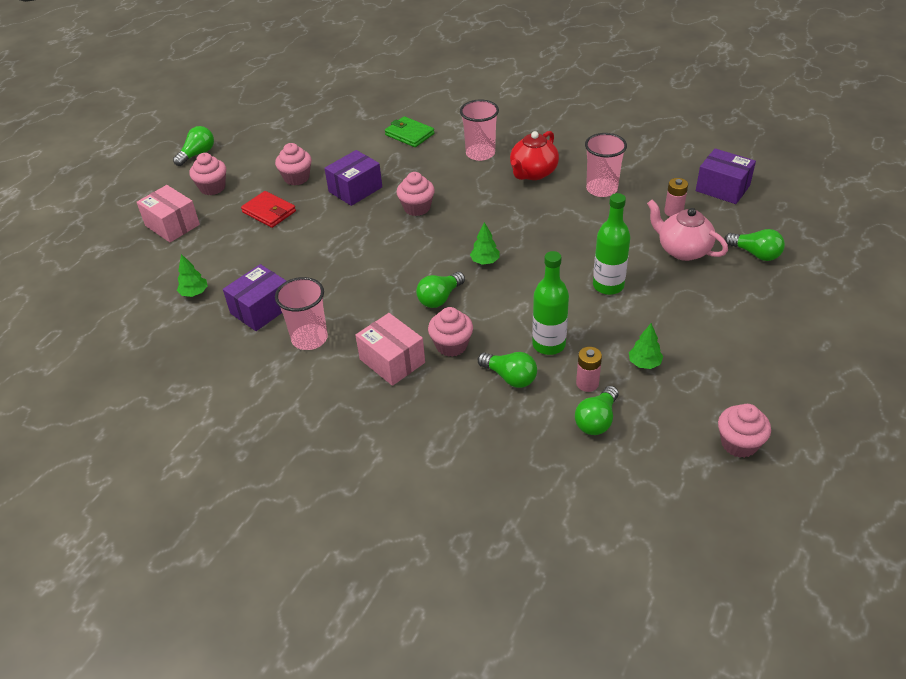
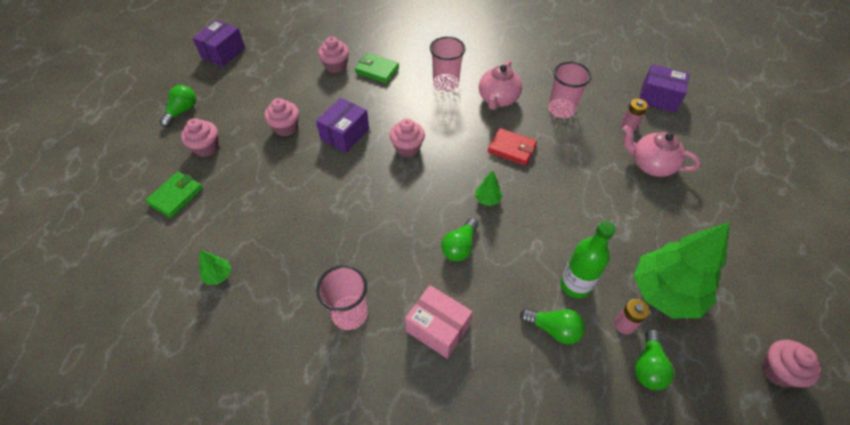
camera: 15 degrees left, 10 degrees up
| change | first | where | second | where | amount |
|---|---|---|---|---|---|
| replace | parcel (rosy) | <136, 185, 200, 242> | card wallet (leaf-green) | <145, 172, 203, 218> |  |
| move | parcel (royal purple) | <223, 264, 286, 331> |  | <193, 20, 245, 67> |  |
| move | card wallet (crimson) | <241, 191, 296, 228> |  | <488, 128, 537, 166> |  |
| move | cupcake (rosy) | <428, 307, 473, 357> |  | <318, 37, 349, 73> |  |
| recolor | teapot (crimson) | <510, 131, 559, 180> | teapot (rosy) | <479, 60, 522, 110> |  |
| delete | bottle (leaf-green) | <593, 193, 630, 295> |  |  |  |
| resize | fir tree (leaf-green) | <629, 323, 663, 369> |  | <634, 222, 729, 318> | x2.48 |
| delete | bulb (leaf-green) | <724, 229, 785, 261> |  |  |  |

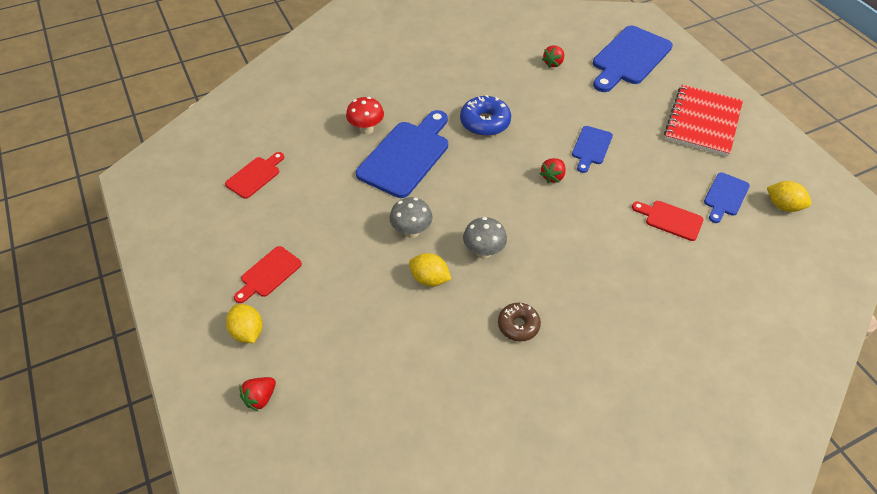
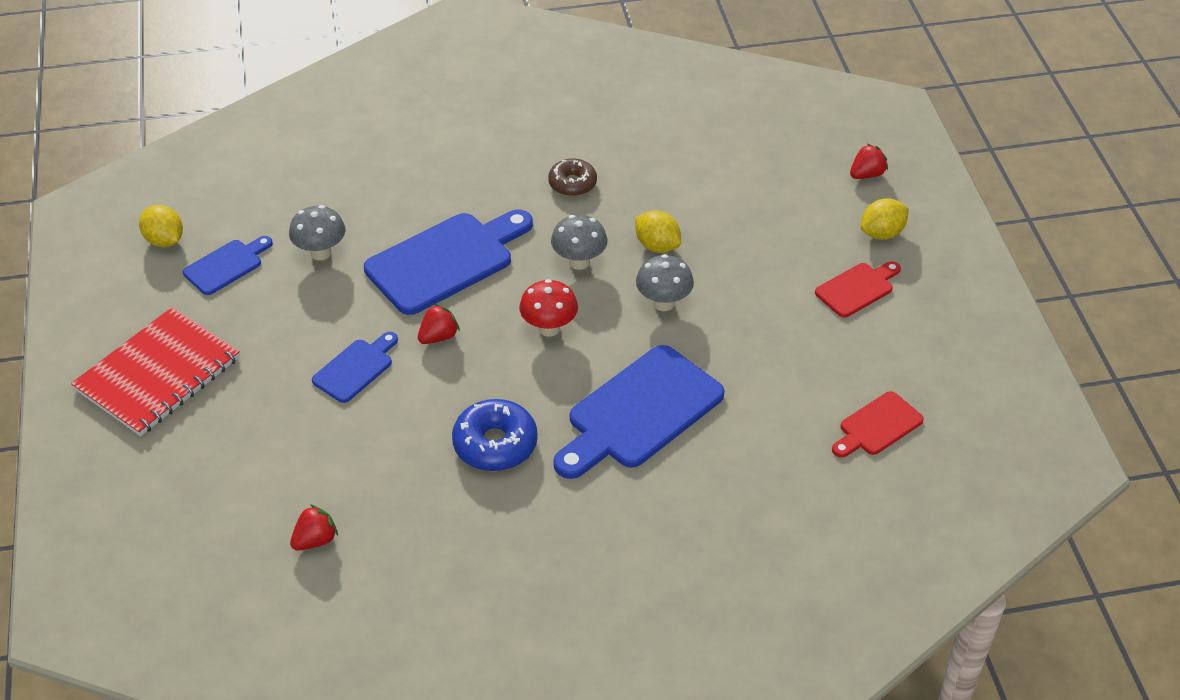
camera: 165 degrees left, 5 degrees down
| change | first | where | second | where | amount |
|---|---|---|---|---|---|
| rotate | toy lemon (golden) | <226, 304, 262, 343> |  | <861, 198, 909, 239> | 75 degrees clockwise |
| move | mushroom (crimson) | <346, 97, 384, 135> |  | <519, 279, 578, 337> |  |
| move | chopping board (cobalt) | <593, 26, 673, 92> |  | <364, 209, 533, 315> |  |
| replace | chopping board (crimson) | <632, 201, 704, 241> | mushroom (ash-grey) | <289, 205, 345, 260> |  |

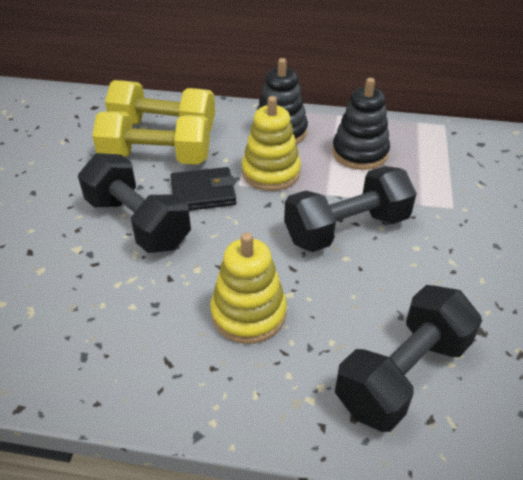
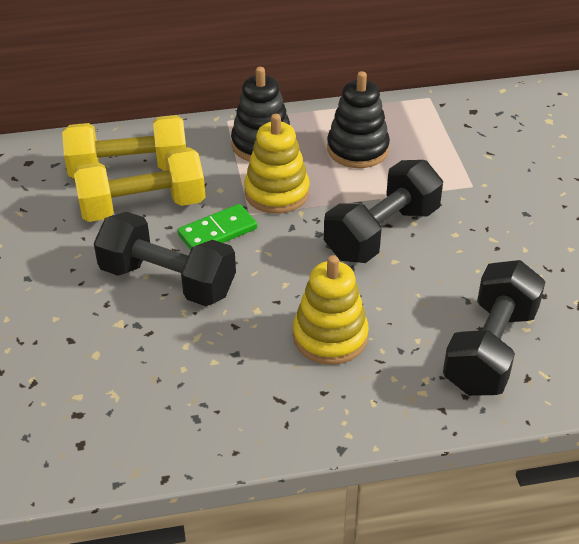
camera: 20 degrees left, 0 degrees up
| change | first | where | second | where | amount |
|---|---|---|---|---|---|
| replace | card wallet (ebony) | <170, 167, 236, 211> | domino piece (leaf-green) | <177, 204, 257, 250> |  |

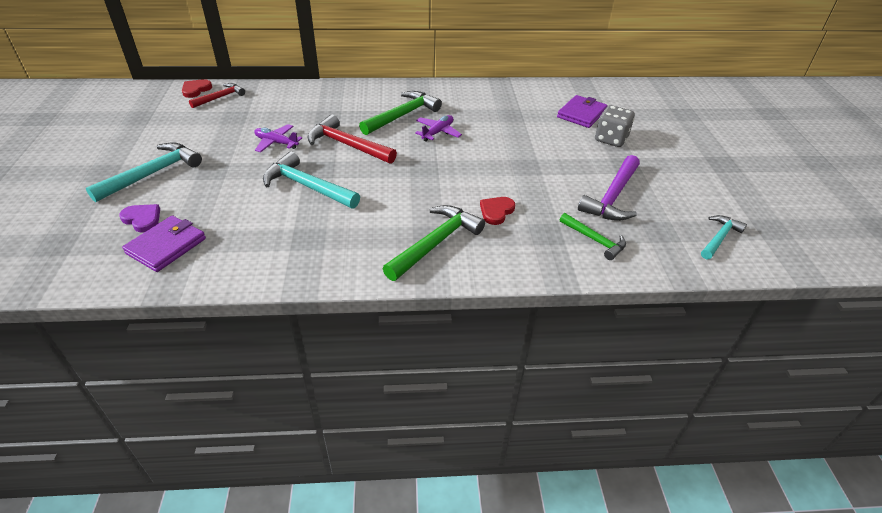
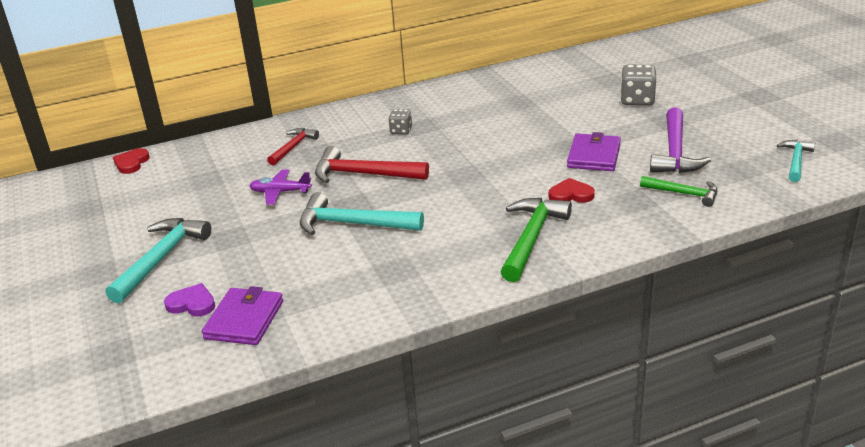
camera: 15 degrees left, 10 degrees down
| change | first | where | second | where | amount |
|---|---|---|---|---|---|
| move | hammer (crimson) | <189, 83, 245, 108> |  | <267, 128, 319, 166> |  |
| replace | hammer (leaf-green) | <359, 91, 442, 135> | dice (ash-grey) | <389, 109, 412, 134> |  |
| delete | toy plane (royal purple) | <415, 115, 462, 142> |  |  |  |
| rotate | love heart (crimson) | <480, 197, 515, 225> |  | <549, 178, 595, 203> | 75 degrees clockwise |
| move | card wallet (royal purple) | <557, 95, 608, 128> |  | <567, 132, 621, 171> |  |

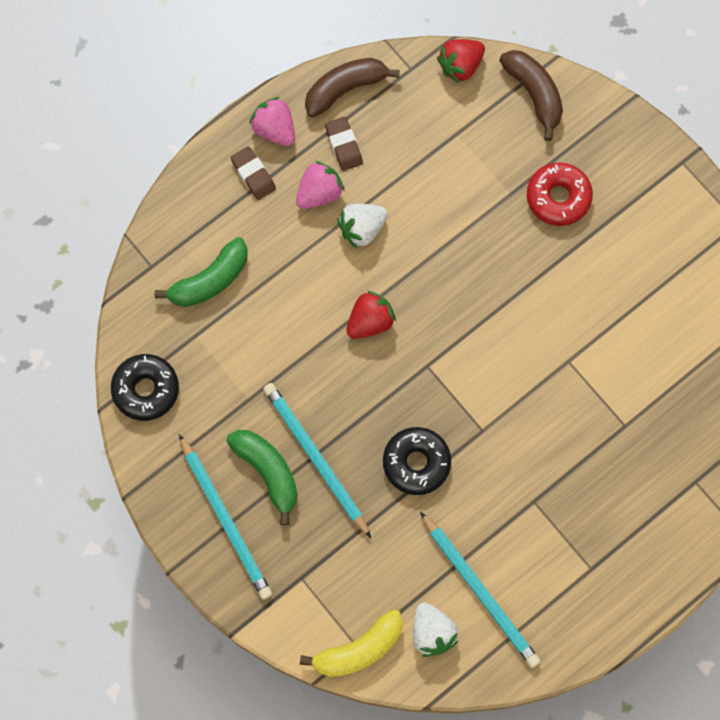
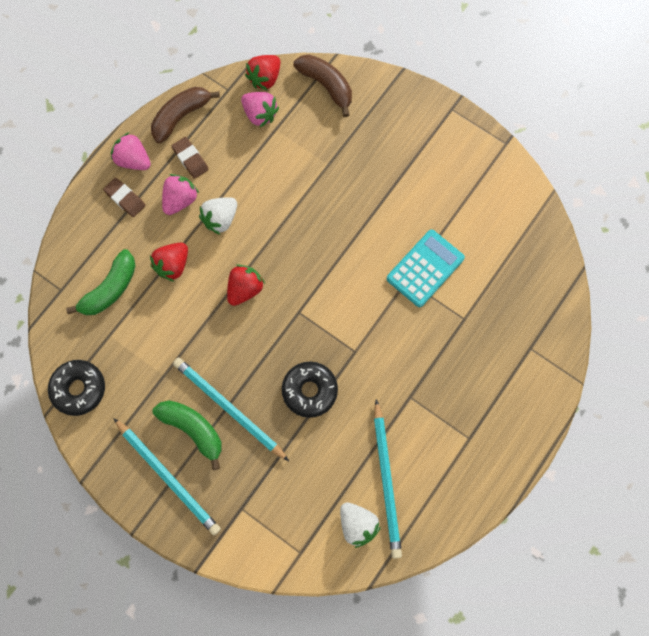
camera: 15 degrees left, 0 degrees up
| change | first | where | second | where | amount |
|---|---|---|---|---|---|
| delete | toy banana (golden) | <300, 610, 403, 677> |  |  |  |
| rotate | pencil (teal) | <420, 511, 541, 668> |  | <374, 399, 402, 559> | 45 degrees clockwise |
| delete | donut (crimson) | <527, 162, 593, 226> |  |  |  |
| insert |  |  | berry (crimson) | <150, 243, 188, 282> |  |
| insert |  |  | berry (rosy) | <241, 92, 279, 127> |  |
| insert |  |  | pocket calculator (teal) | <387, 230, 465, 307> |  |

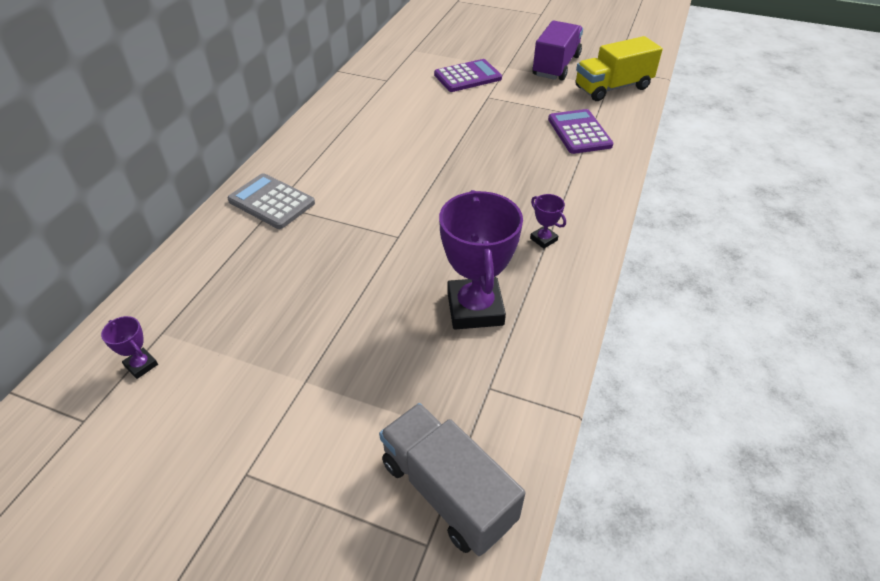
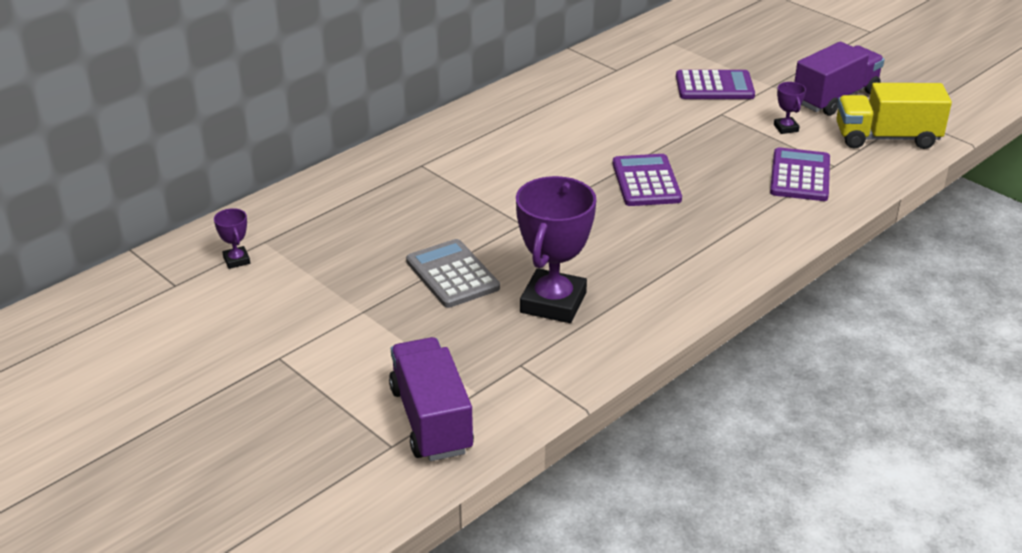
camera: 25 degrees right, 10 degrees down
| change | first | where | second | where | amount |
|---|---|---|---|---|---|
| move | pocket calculator (ash-grey) | <227, 173, 315, 229> |  | <406, 239, 500, 308> |  |
| recolor | toy truck (ash-grey) | <379, 403, 525, 556> | toy truck (royal purple) | <389, 337, 474, 461> |  |
| move | trophy (royal purple) | <530, 194, 566, 249> |  | <774, 82, 806, 134> |  |
| insert |  |  | pocket calculator (royal purple) | <612, 154, 682, 206> |  |

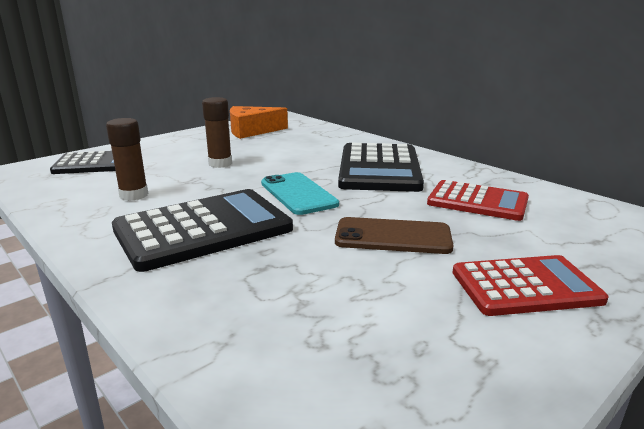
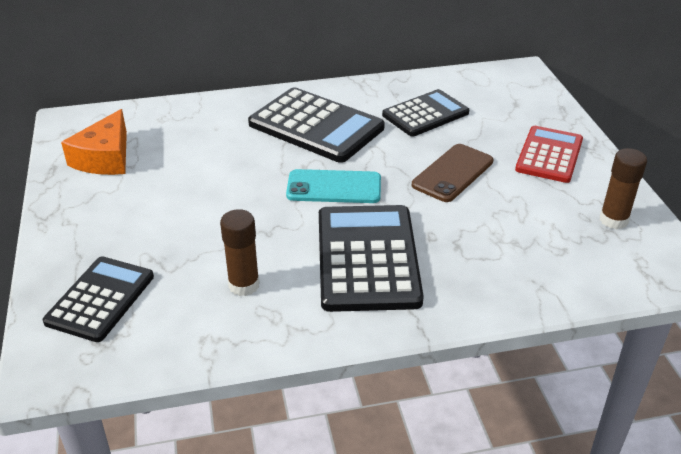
camera: 60 degrees left, 15 degrees up
| change | first | where | second | where | amount |
|---|---|---|---|---|---|
| move | stick of glue (dark brown) | <202, 97, 232, 168> |  | <600, 148, 647, 229> |  |
| recolor | pocket calculator (crimson) | <427, 180, 529, 221> | pocket calculator (ebony) | <382, 89, 469, 136> |  |

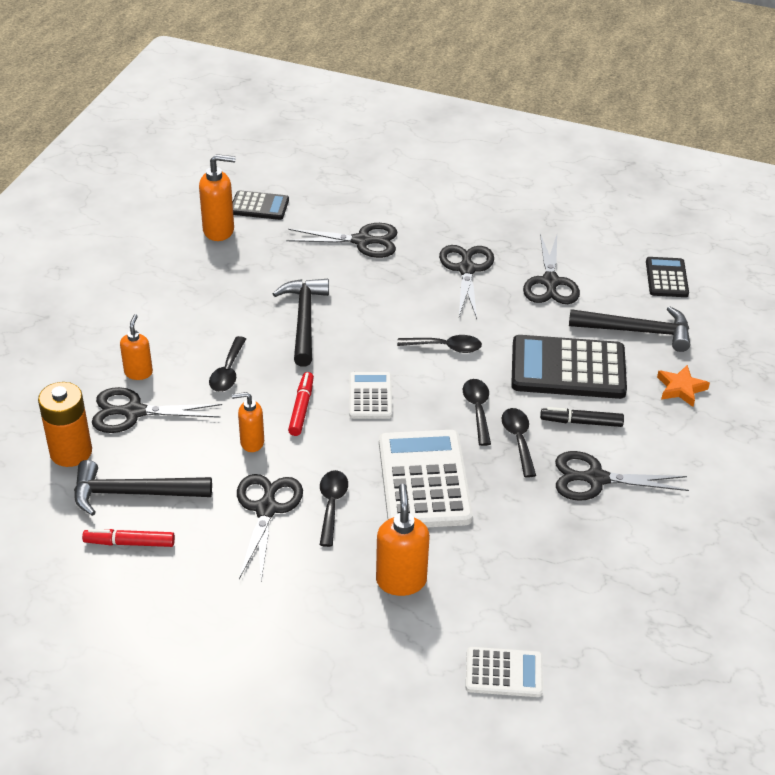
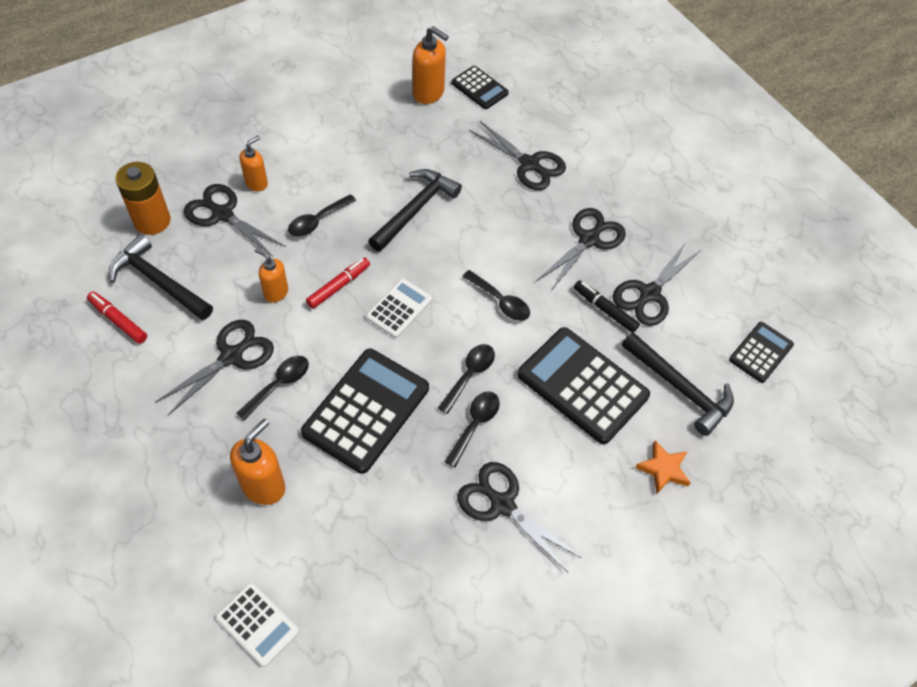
camera: 35 degrees right, 15 degrees up
| change | first | where | second | where | amount |
|---|---|---|---|---|---|
| recolor | pocket calculator (pure white) | <379, 430, 473, 527> | pocket calculator (ebony) | <301, 349, 429, 474> |  |
| move | marker pen (ebony) | <540, 407, 624, 427> |  | <574, 280, 640, 333> |  |

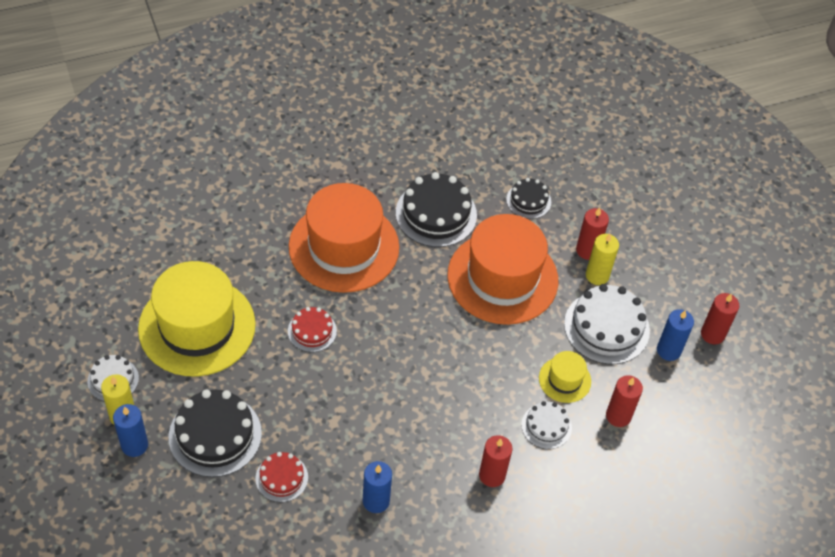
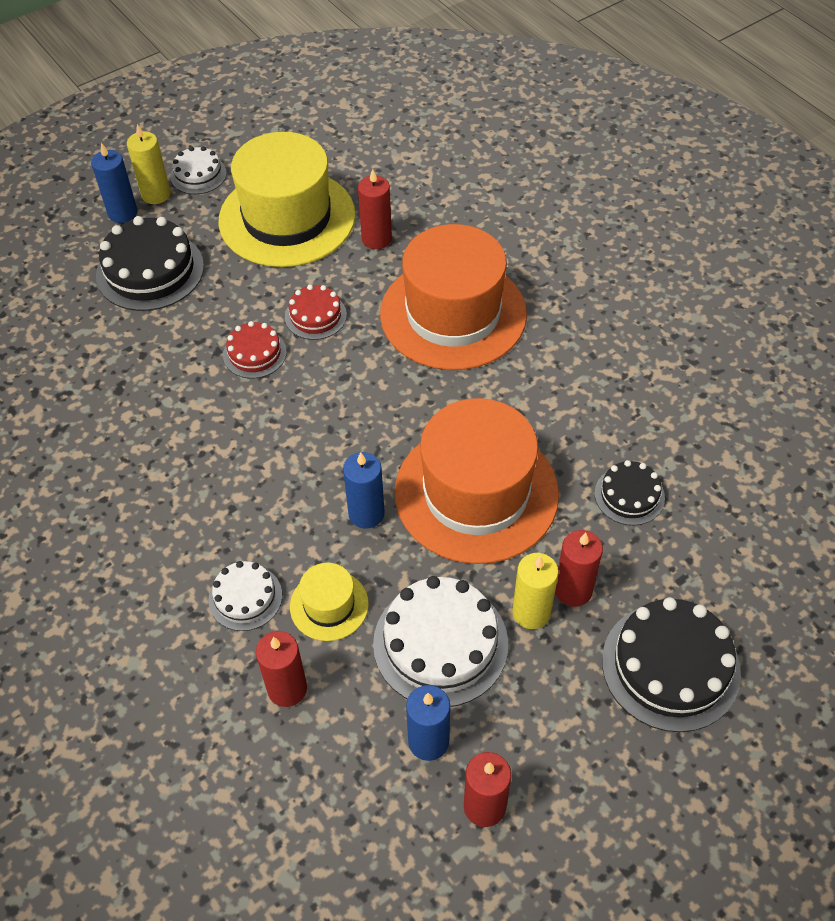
camera: 80 degrees right, 0 degrees up
| change | first | where | second | where | amount |
|---|---|---|---|---|---|
| move | gateau (crimson) | <255, 452, 308, 502> |  | <223, 321, 287, 378> |  |
| move | candle (cobalt) | <363, 461, 392, 513> |  | <343, 452, 385, 529> |  |
| move | gateau (ebony) | <396, 172, 477, 247> |  | <602, 597, 741, 732> |  |
| move | candle (crimson) | <479, 435, 513, 487> |  | <358, 169, 392, 249> |  |

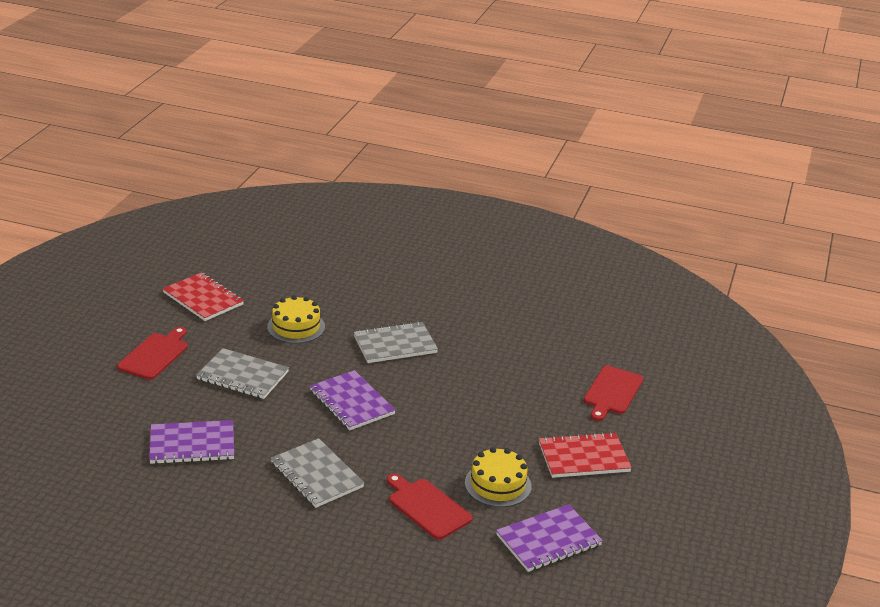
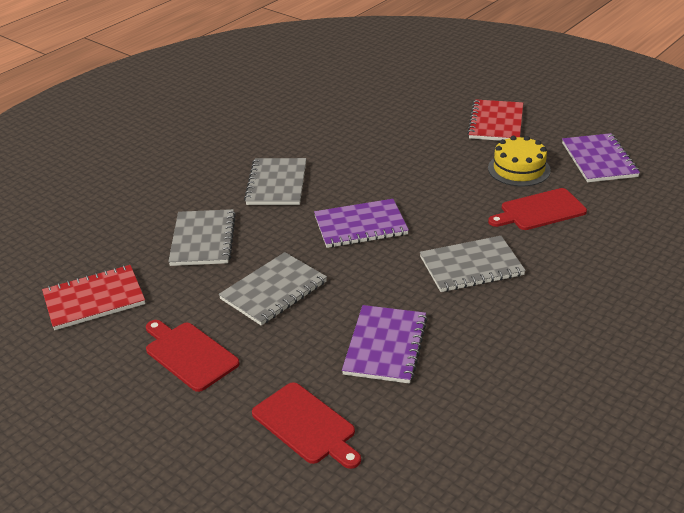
camera: 65 degrees left, 5 degrees up
| change | first | where | second | where | amount |
|---|---|---|---|---|---|
| replace | gateau (golden) | <267, 295, 325, 343> | notepad (ash-grey) | <168, 209, 236, 266> |  |
| move | chopping board (crimson) | <583, 366, 643, 421> |  | <252, 382, 361, 469> |  |

